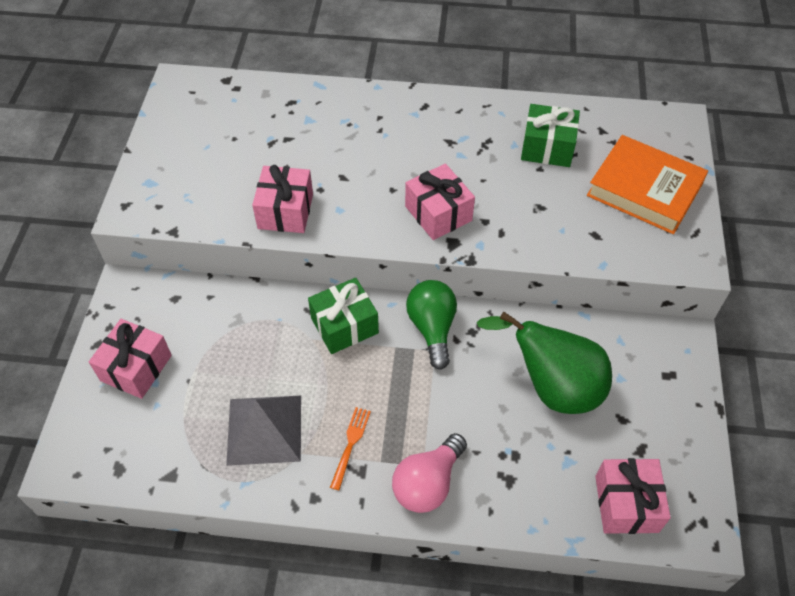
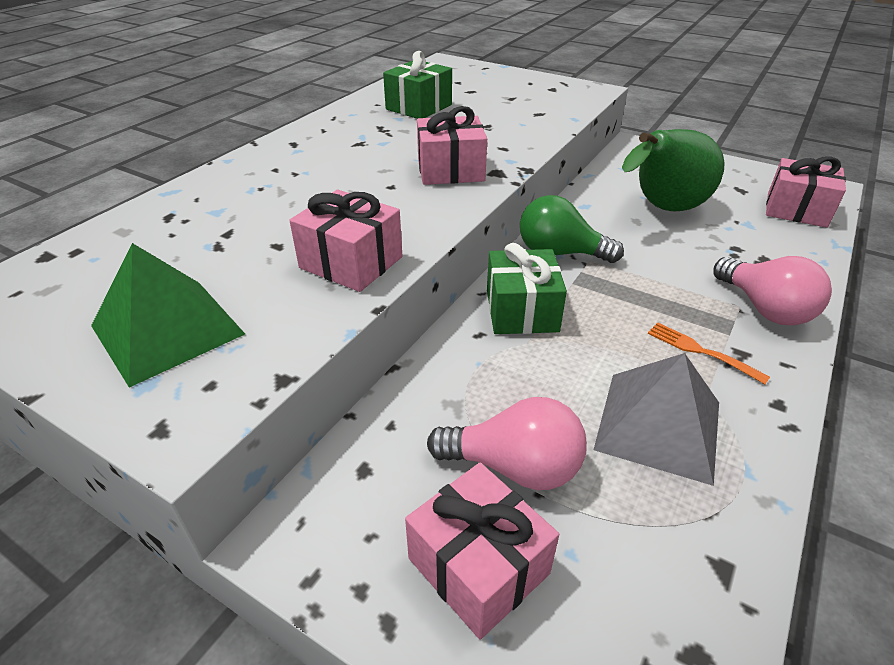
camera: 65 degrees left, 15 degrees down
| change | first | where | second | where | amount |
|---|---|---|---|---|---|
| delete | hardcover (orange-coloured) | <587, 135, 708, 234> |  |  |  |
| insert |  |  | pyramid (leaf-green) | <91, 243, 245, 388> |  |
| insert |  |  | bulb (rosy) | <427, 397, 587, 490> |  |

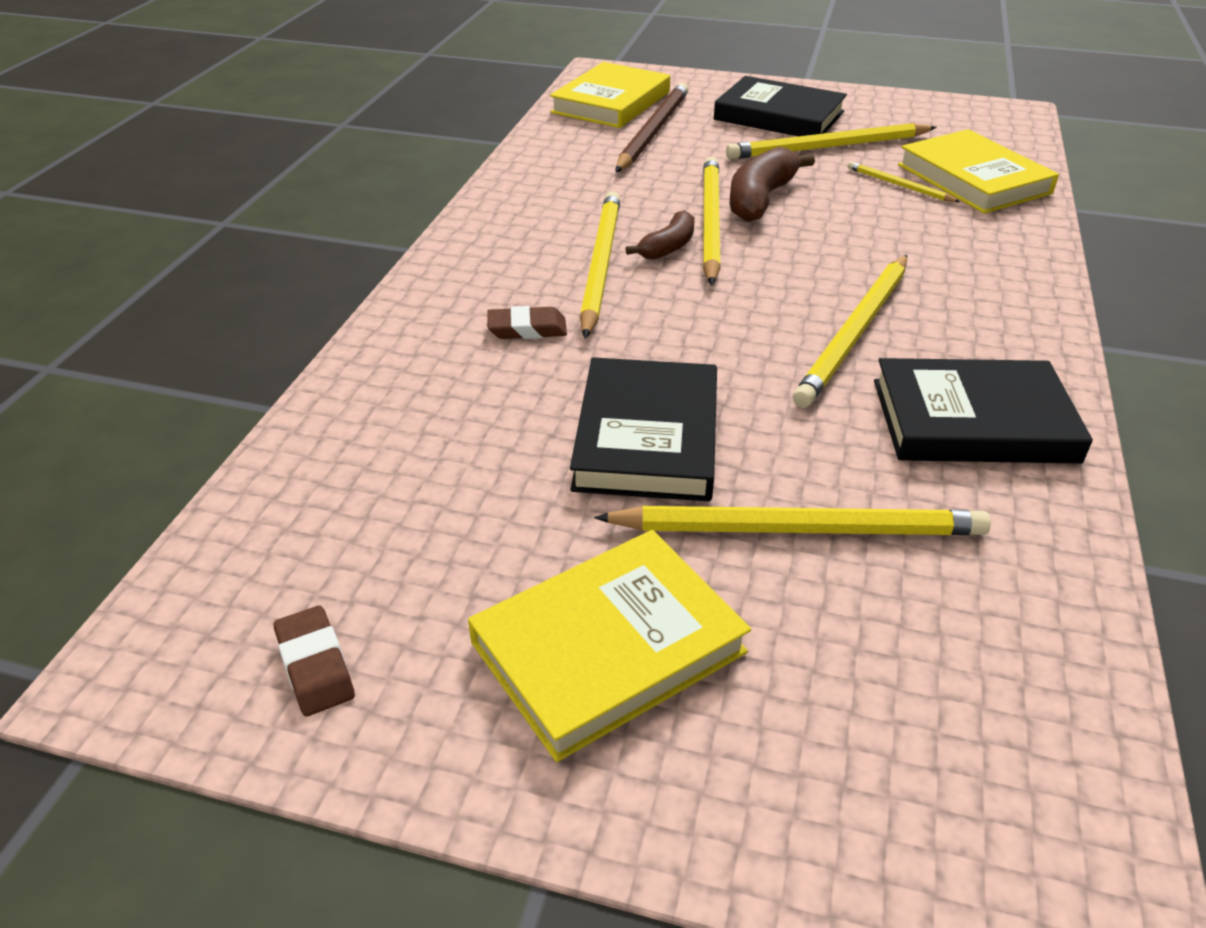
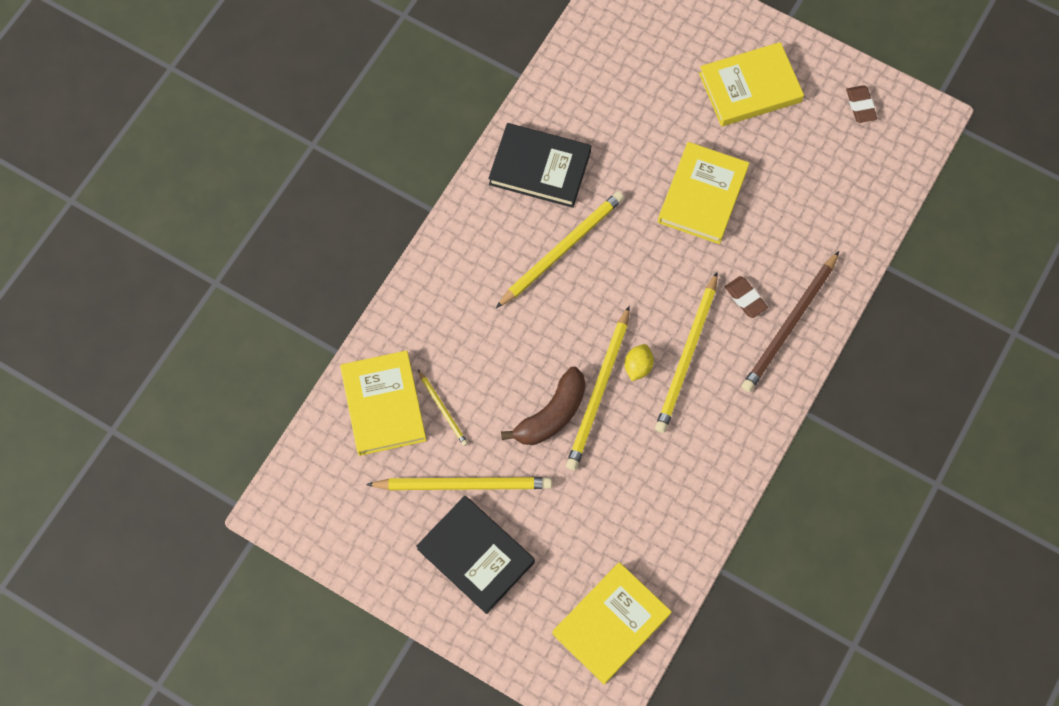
camera: 165 degrees left, 30 degrees up
| change | first | where | second | where | amount |
|---|---|---|---|---|---|
| rotate | gum eraser (dark brown) | <487, 306, 567, 339> |  | <725, 276, 768, 318> | 45 degrees clockwise |
| recolor | hardcover (ebony) | <570, 357, 717, 501> | hardcover (golden) | <658, 142, 749, 244> |  |
| delete | pencil (golden) | <594, 506, 991, 535> |  |  |  |
| move | pencil (dark brown) | <616, 83, 689, 172> |  | <742, 251, 839, 392> |  |
| replace | toy banana (dark brown) | <626, 210, 695, 260> | toy lemon (golden) | <625, 344, 654, 381> |  |

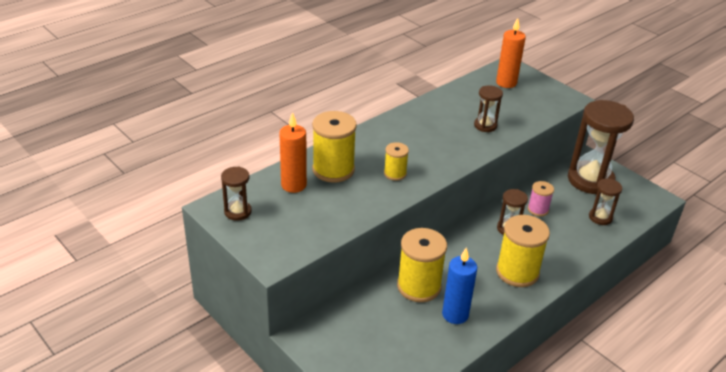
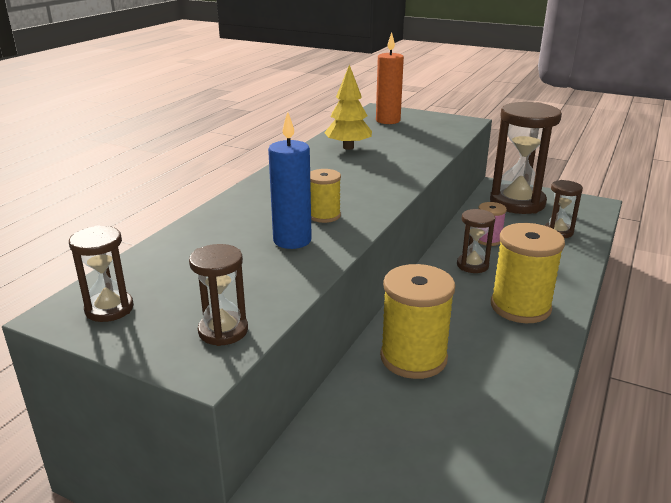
camera: 20 degrees left, 10 degrees down
| change | first | where | second | where | amount |
|---|---|---|---|---|---|
| delete | candle (orange-coloured) | <279, 112, 307, 193> |  |  |  |
| delete | reel of thread (golden) | <312, 111, 357, 183> |  |  |  |
| move | candle (cobalt) | <442, 247, 477, 324> |  | <268, 111, 312, 249> |  |
| move | sandglass (dark brown) | <474, 85, 503, 132> |  | <189, 244, 248, 346> |  |
| insert |  |  | fir tree (golden) | <324, 64, 372, 150> |  |

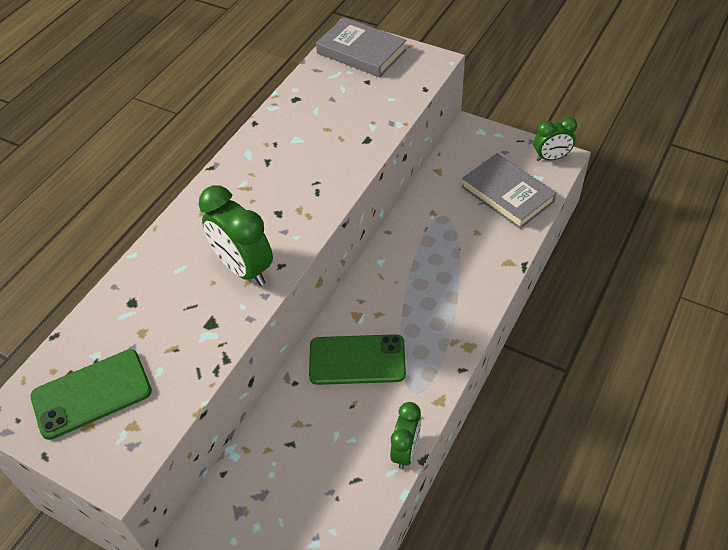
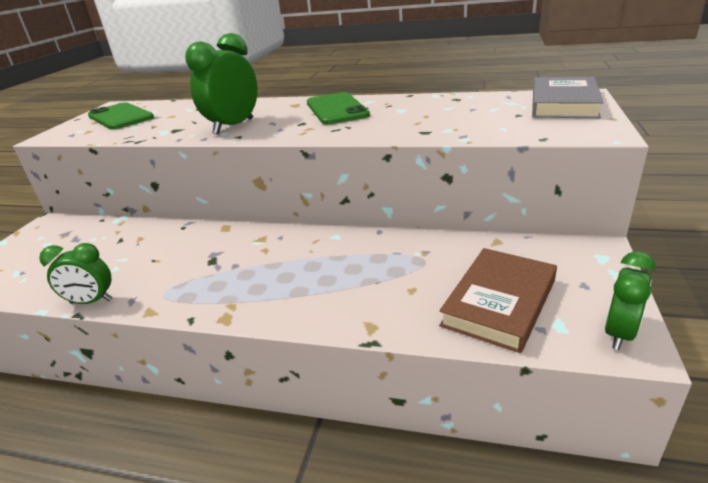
camera: 75 degrees right, 20 degrees down
| change | first | where | second | where | amount |
|---|---|---|---|---|---|
| move | smartphone (leaf-green) | <309, 334, 406, 385> |  | <307, 92, 370, 125> |  |
| recolor | hardcover (ash-grey) | <461, 153, 556, 229> | hardcover (dark brown) | <439, 248, 557, 353> |  |
| rotate | clock (leaf-green) | <534, 117, 577, 161> |  | <605, 251, 655, 350> | 120 degrees counterclockwise |

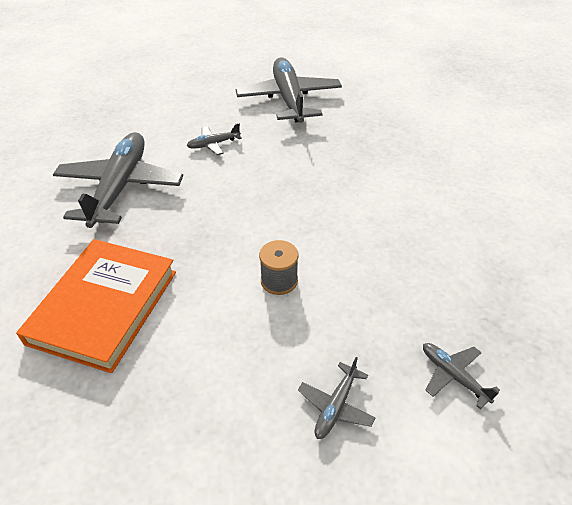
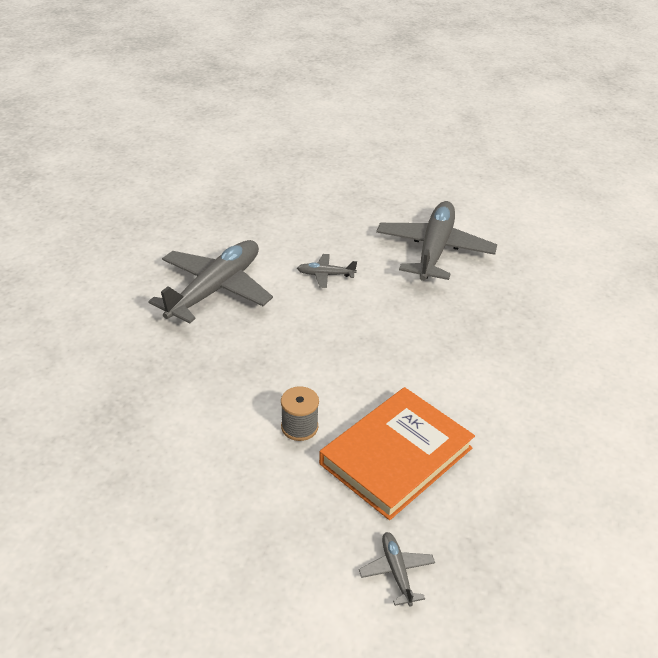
camera: 25 degrees right, 5 degrees down
| change | first | where | second | where | amount |
|---|---|---|---|---|---|
| move | hardcover (orange-coloured) | <16, 239, 176, 373> |  | <319, 387, 475, 520> |  |
| delete | toy plane (ash-grey) | <298, 357, 376, 439> |  |  |  |

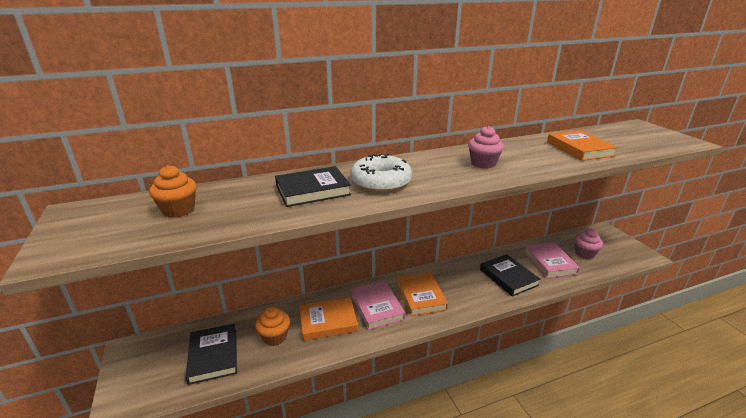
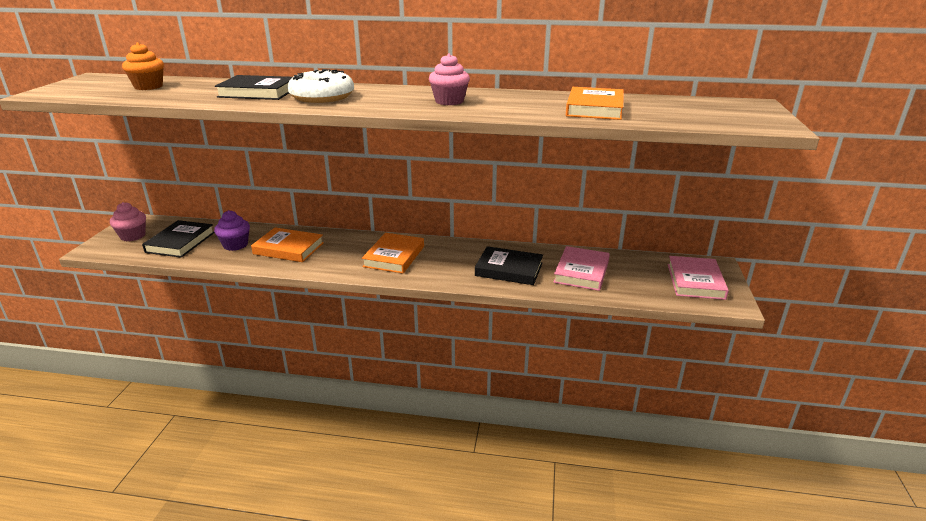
camera: 30 degrees right, 0 degrees up
| change | first | where | second | where | amount |
|---|---|---|---|---|---|
| recolor | cupcake (orange-coloured) | <255, 306, 290, 346> | cupcake (royal purple) | <214, 210, 250, 251> |  |
| move | hardcover (rosy) | <351, 281, 406, 330> |  | <668, 256, 729, 300> |  |
| rotate | hardcover (ebony) | <480, 254, 541, 297> |  | <475, 246, 543, 285> | 75 degrees counterclockwise |
| move | cupcake (rosy) | <574, 228, 603, 259> |  | <110, 202, 146, 242> |  |

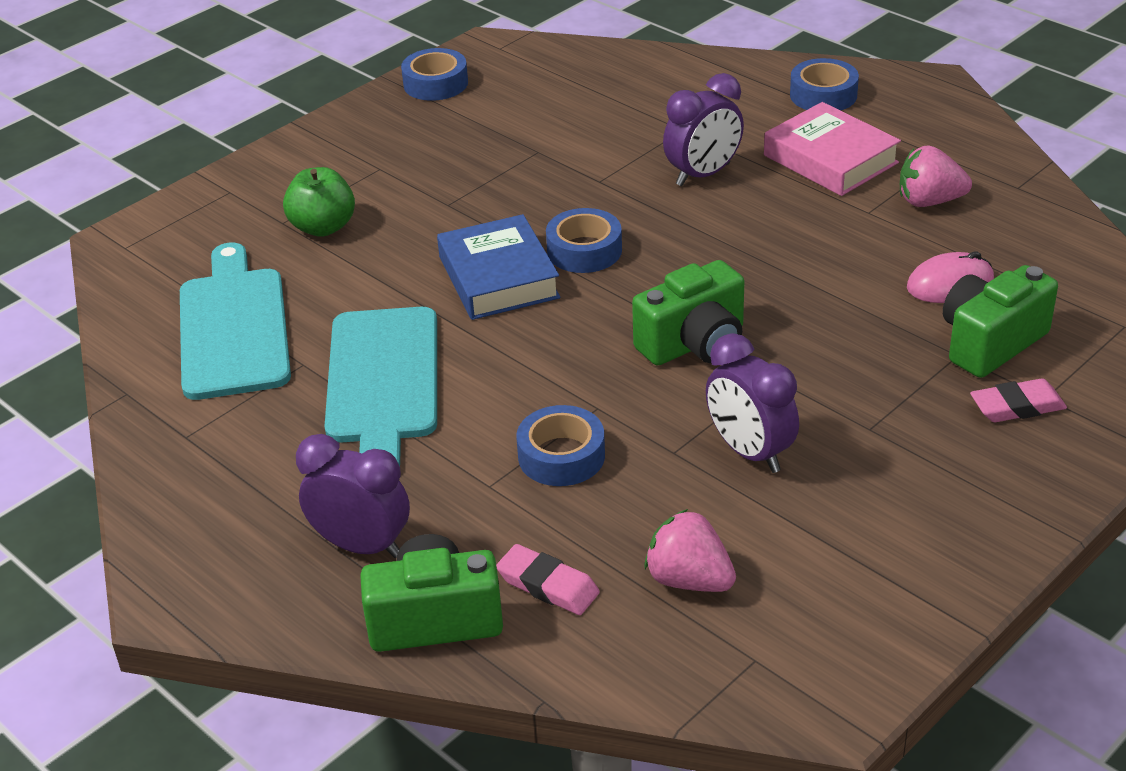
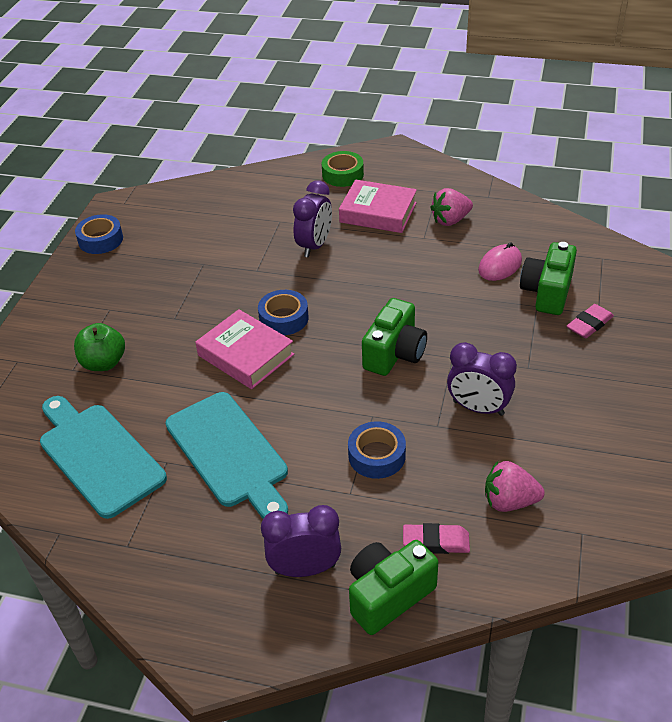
camera: 30 degrees left, 5 degrees up
| change | first | where | second | where | amount |
|---|---|---|---|---|---|
| recolor | hardcover (cobalt) | <437, 214, 560, 320> | hardcover (rosy) | <195, 309, 294, 389> |  |
| recolor | sticky tape (cobalt) | <790, 58, 859, 111> | sticky tape (leaf-green) | <322, 151, 364, 187> |  |

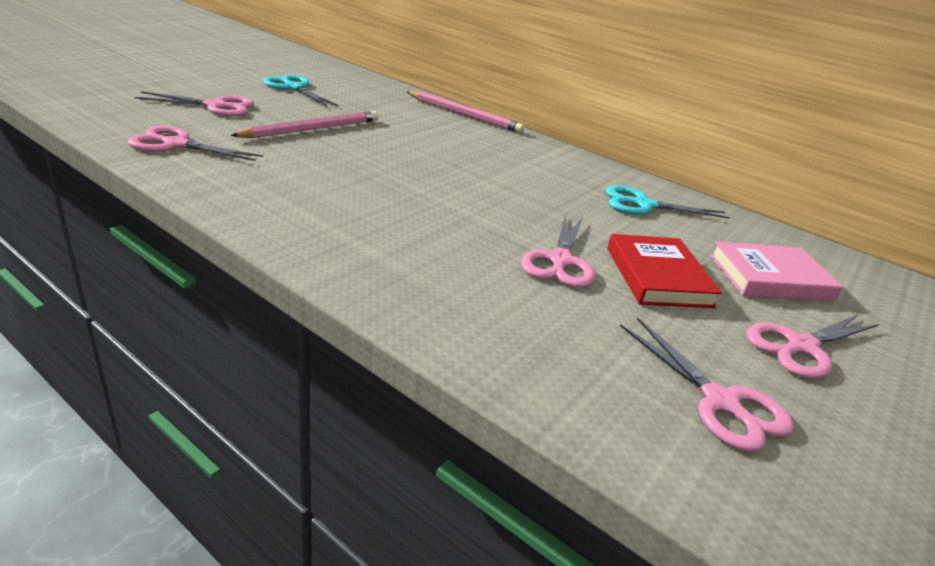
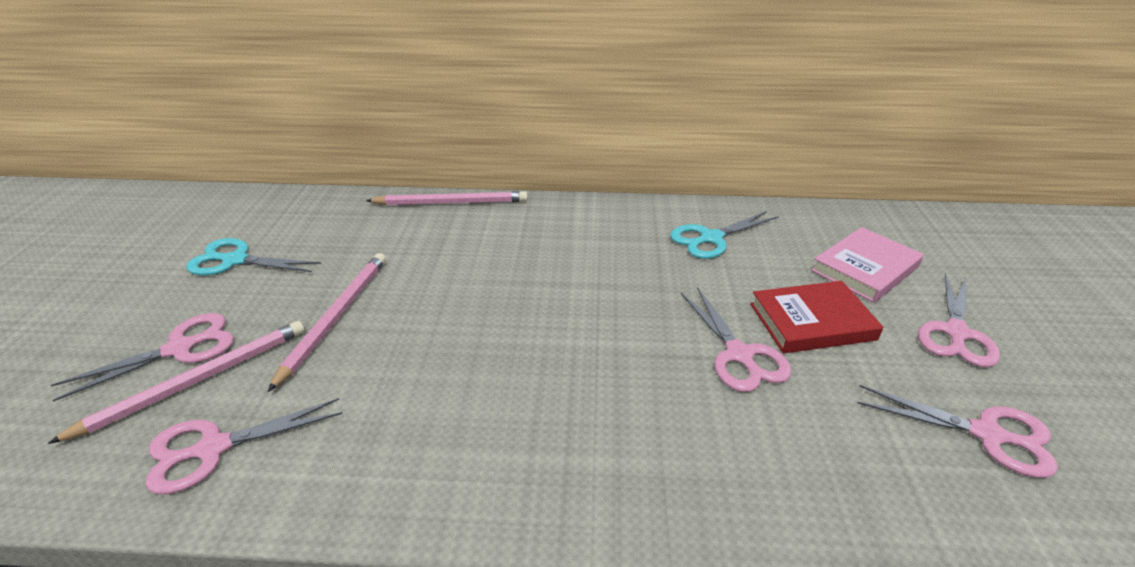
camera: 30 degrees left, 5 degrees up
| change | first | where | second | where | amount |
|---|---|---|---|---|---|
| rotate | hardcover (crimson) | <607, 234, 722, 308> |  | <750, 281, 883, 353> | 60 degrees counterclockwise |
| insert |  |  | pencil (rosy) | <48, 321, 305, 444> |  |

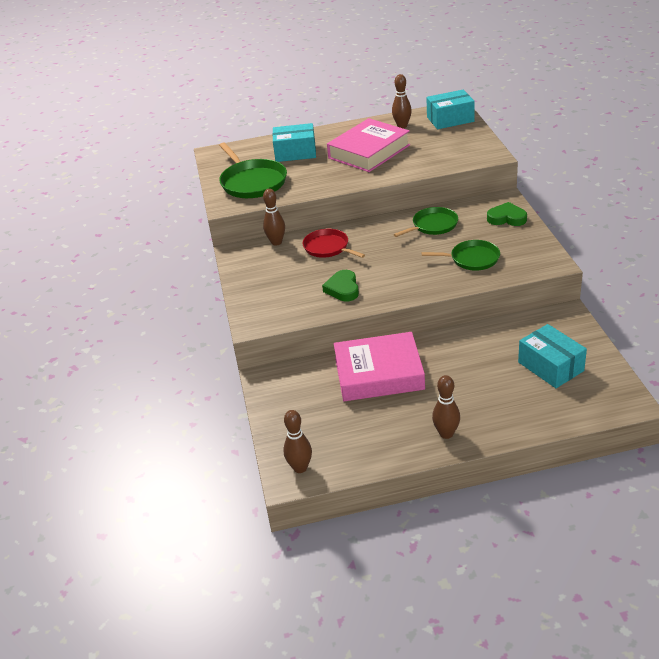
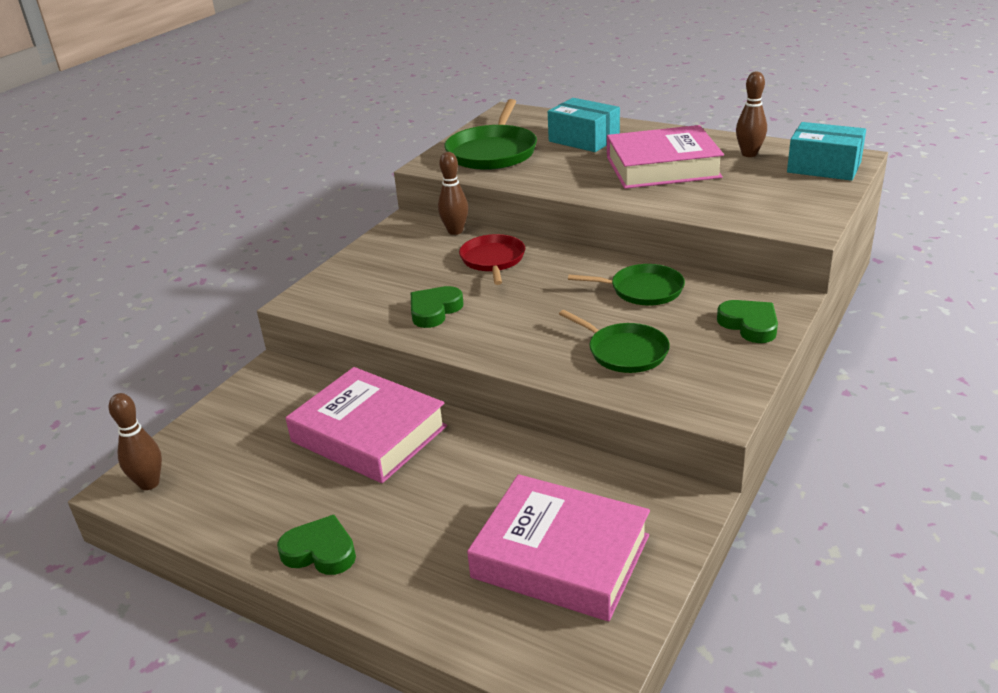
camera: 40 degrees right, 5 degrees down
| change | first | where | second | where | amount |
|---|---|---|---|---|---|
| replace | tenpin (dark brown) | <432, 375, 460, 439> | love heart (leaf-green) | <277, 515, 356, 575> |  |
| replace | parcel (teal) | <518, 324, 587, 388> | hardcover (rosy) | <467, 474, 650, 621> |  |

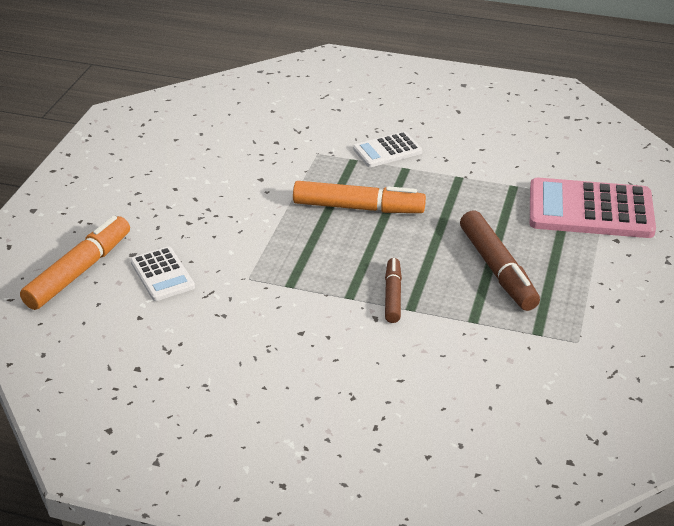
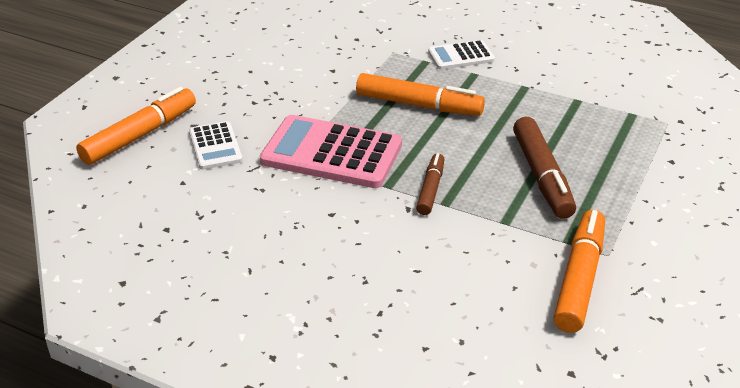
camera: 10 degrees right, 0 degrees up
| change | first | where | second | where | amount |
|---|---|---|---|---|---|
| move | pocket calculator (rosy) | <530, 178, 656, 238> |  | <260, 115, 402, 188> |  |
| insert |  |  | marker pen (orange-coloured) | <554, 210, 605, 333> |  |

